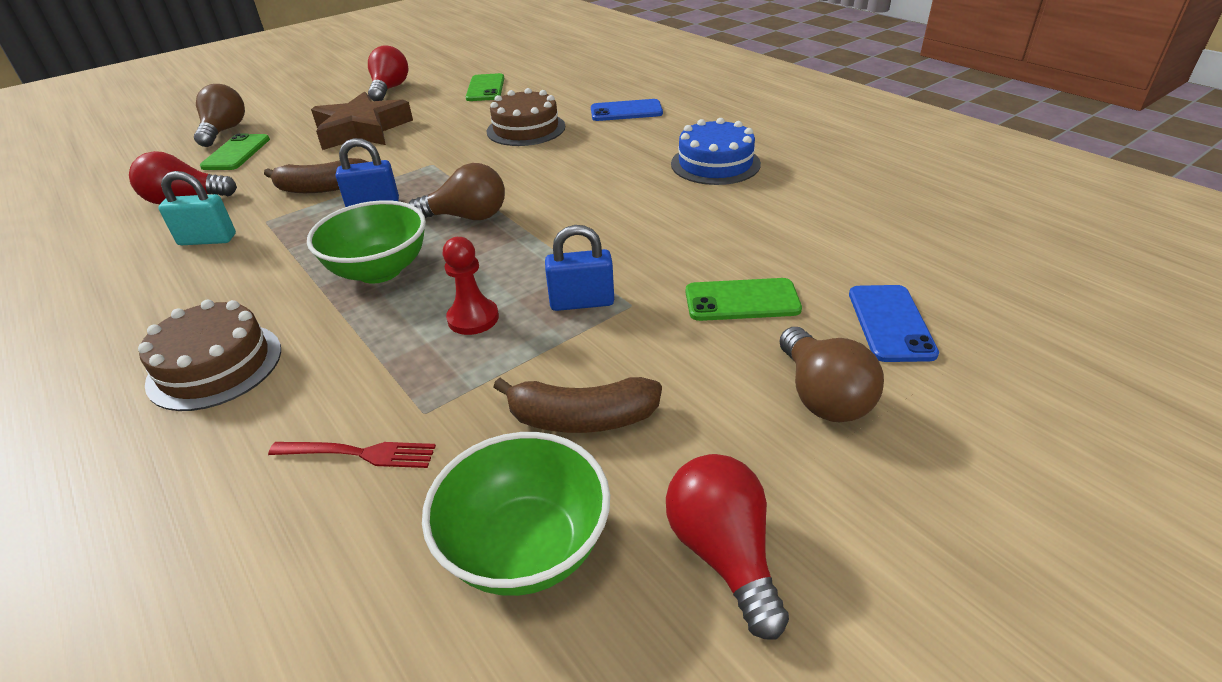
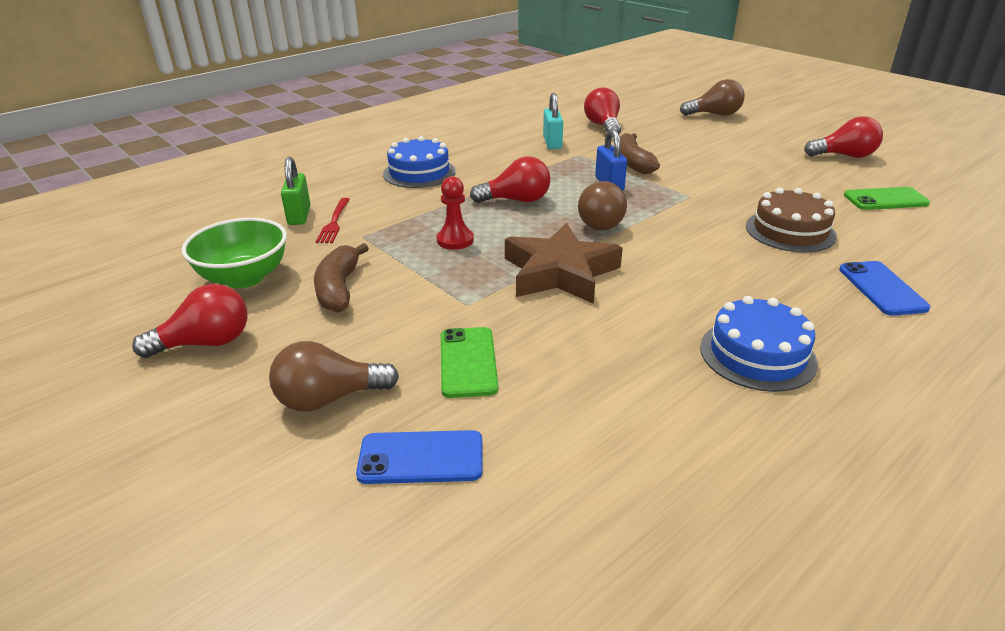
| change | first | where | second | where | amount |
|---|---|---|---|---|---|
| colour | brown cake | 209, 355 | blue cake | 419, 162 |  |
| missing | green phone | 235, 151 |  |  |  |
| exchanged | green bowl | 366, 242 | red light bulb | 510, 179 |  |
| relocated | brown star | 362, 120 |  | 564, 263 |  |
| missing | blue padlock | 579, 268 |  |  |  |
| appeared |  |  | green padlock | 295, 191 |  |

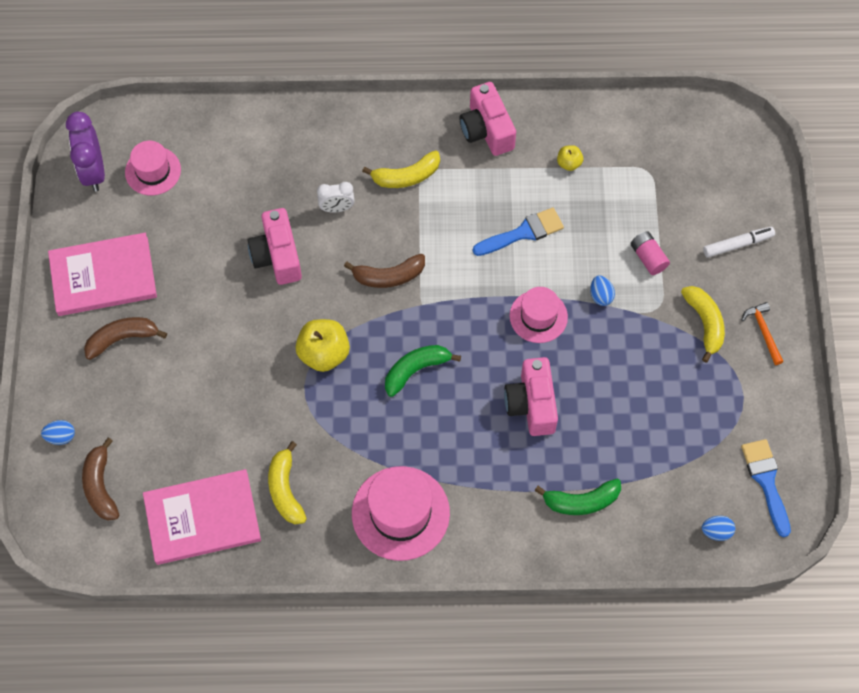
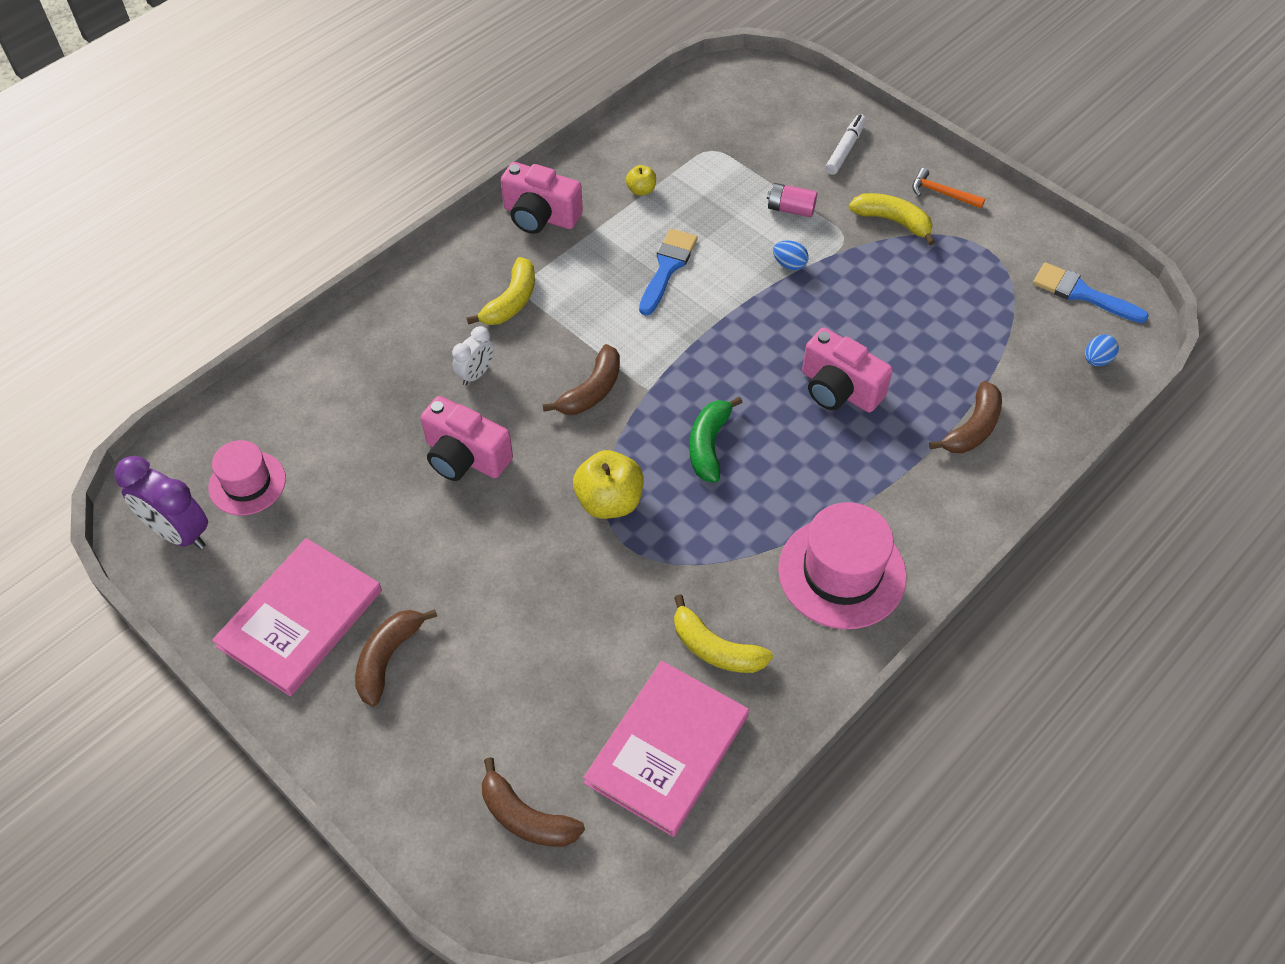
| change | first | where | second | where | amount |
|---|---|---|---|---|---|
| missing | blue egg | 58, 432 |  |  |  |
| missing | pink hat | 539, 315 |  |  |  |
| colour | green banana | 577, 497 | brown banana | 965, 417 |  |

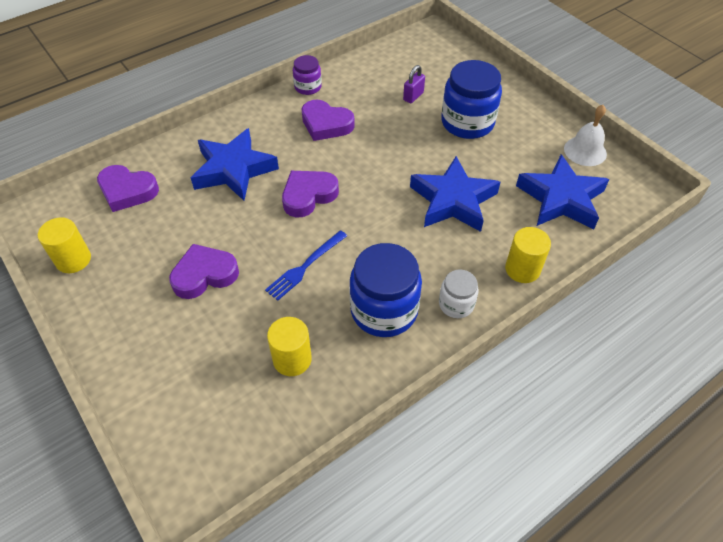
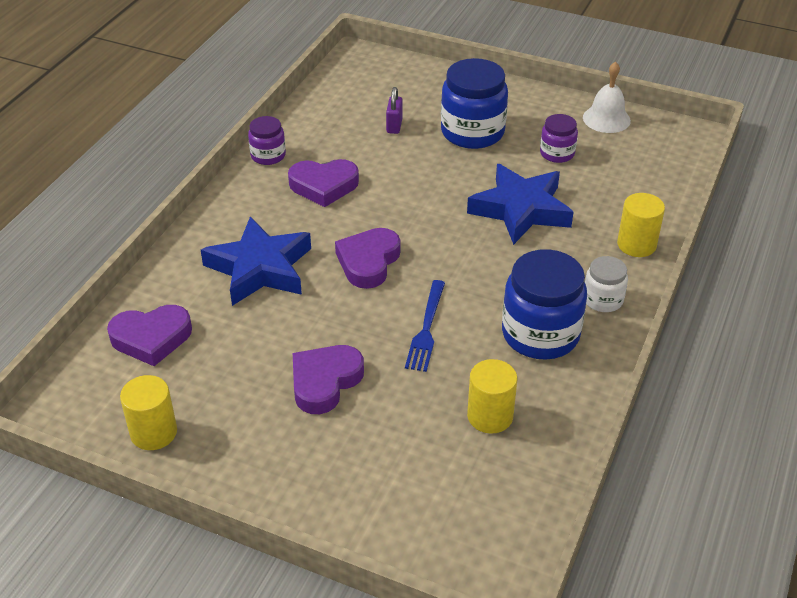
| change | first | where | second | where | amount |
|---|---|---|---|---|---|
| missing | blue star | 562, 191 |  |  |  |
| appeared |  |  | purple jar | 559, 138 |  |

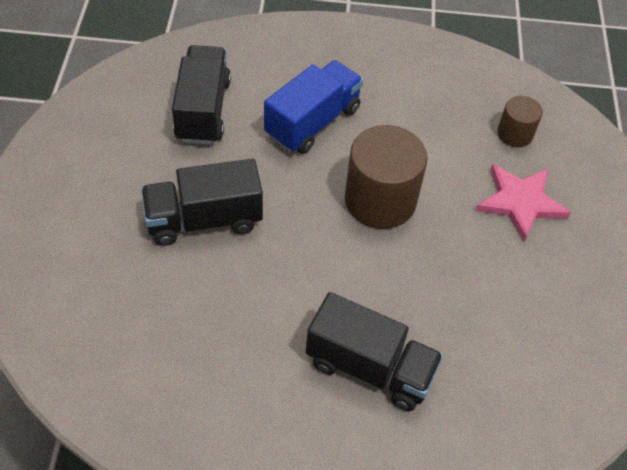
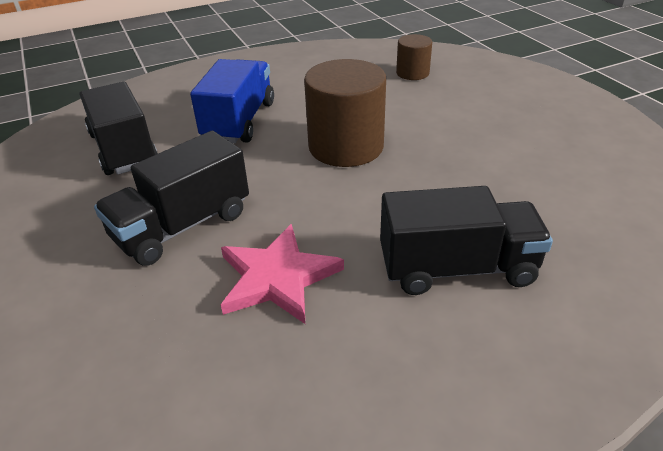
| change | first | where | second | where | amount |
|---|---|---|---|---|---|
| relocated | pink star | 523, 203 |  | 282, 274 |  |

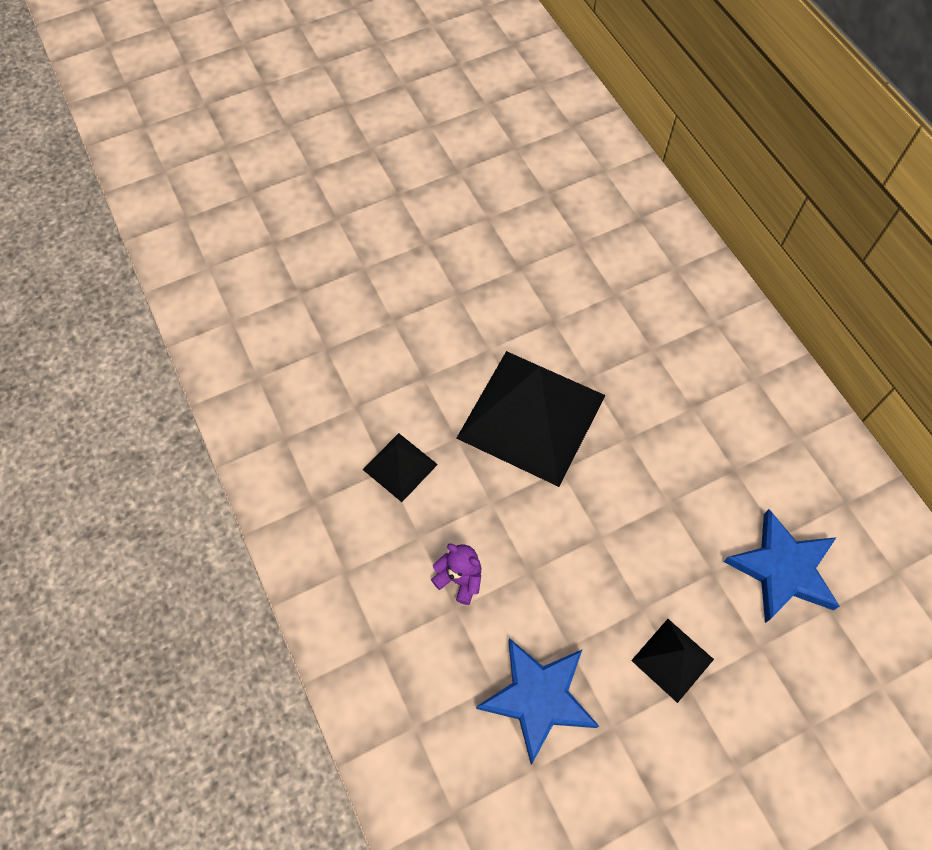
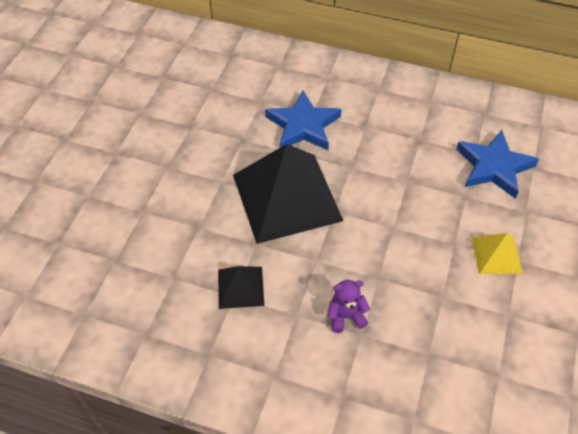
| change | first | where | second | where | amount |
|---|---|---|---|---|---|
| relocated | blue star | 537, 701 |  | 303, 120 |  |
| colour | black pyramid | 672, 661 | yellow pyramid | 497, 253 |  |

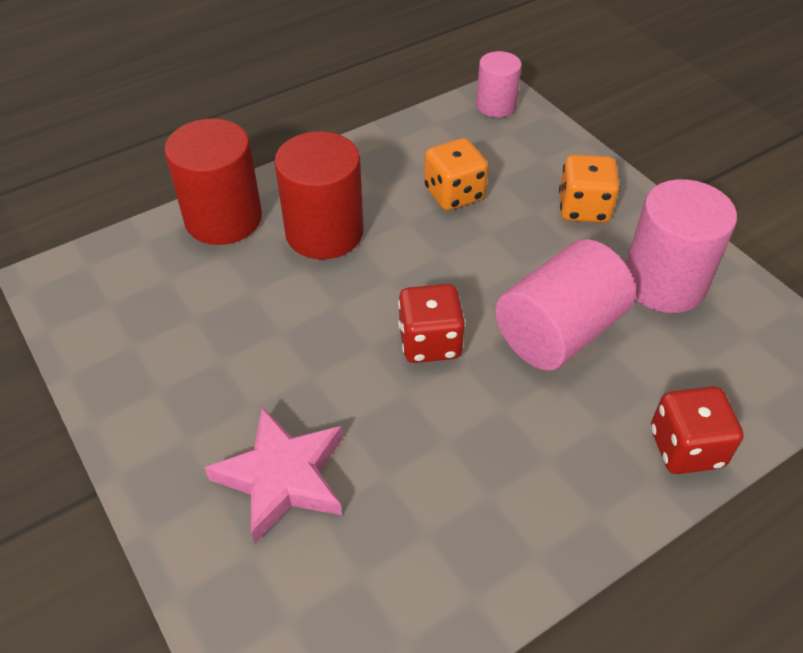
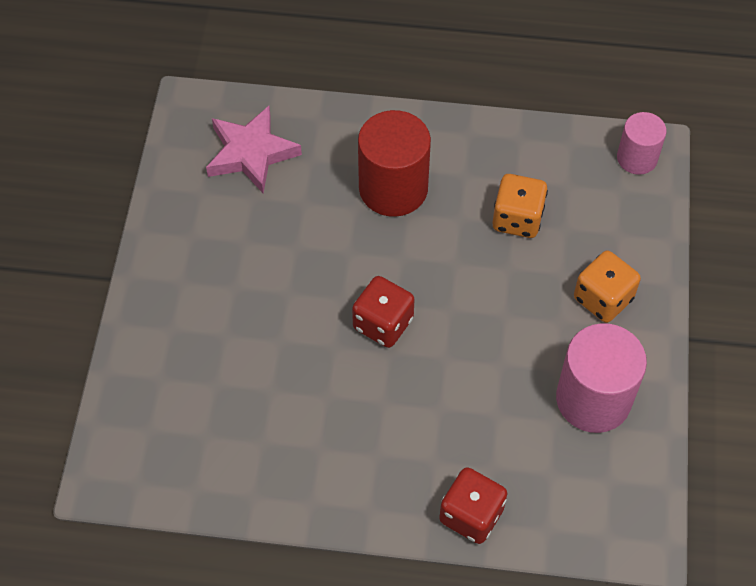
| change | first | where | second | where | amount |
|---|---|---|---|---|---|
| missing | red cylinder | 213, 181 |  |  |  |
| relocated | pink star | 274, 475 |  | 254, 149 |  |
| missing | pink cylinder | 565, 305 |  |  |  |

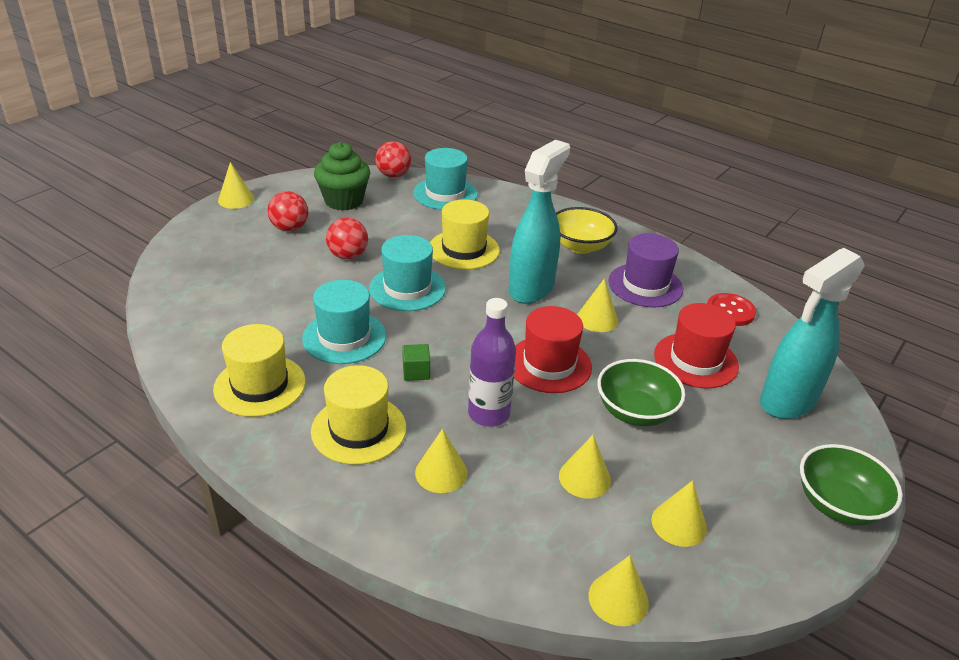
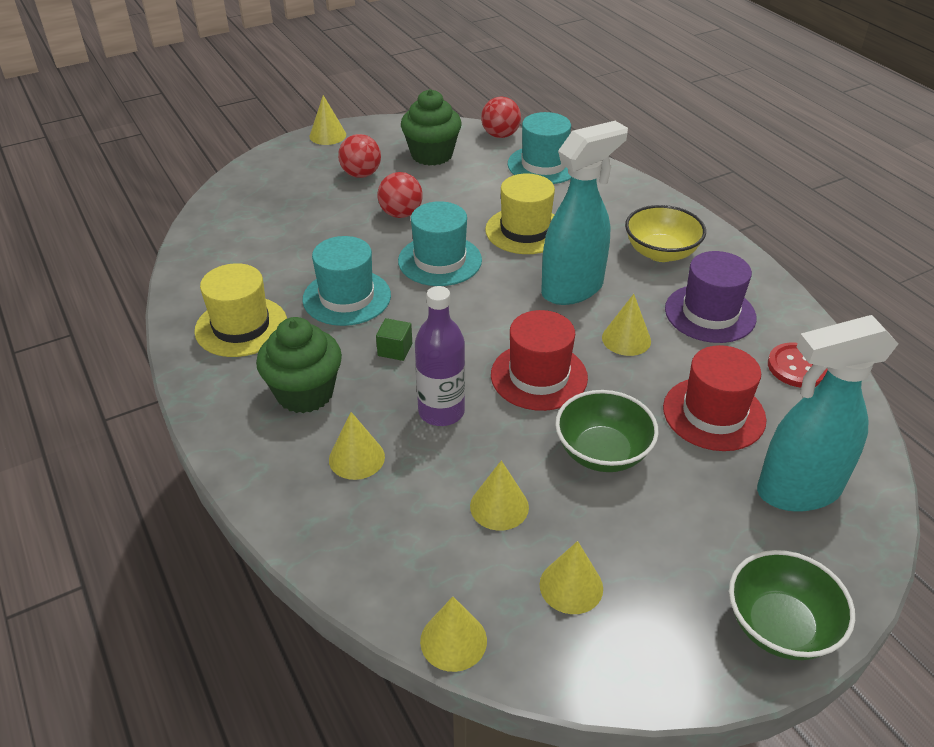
| change | first | where | second | where | amount |
|---|---|---|---|---|---|
| exchanged | yellow hat | 358, 415 | green cupcake | 299, 365 |  |

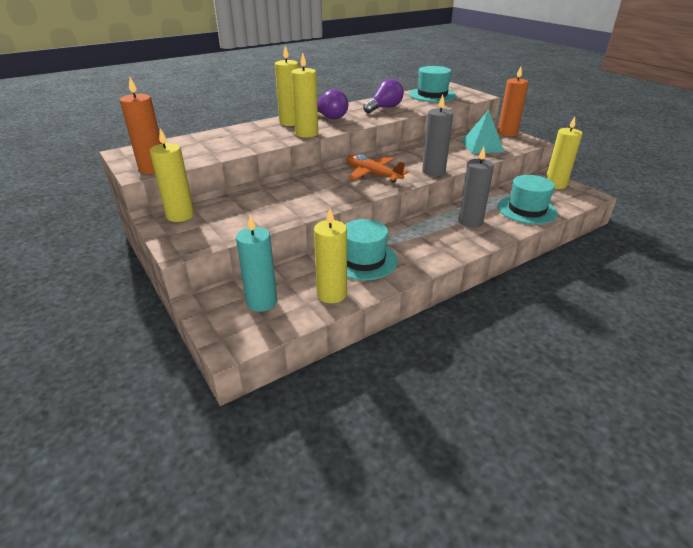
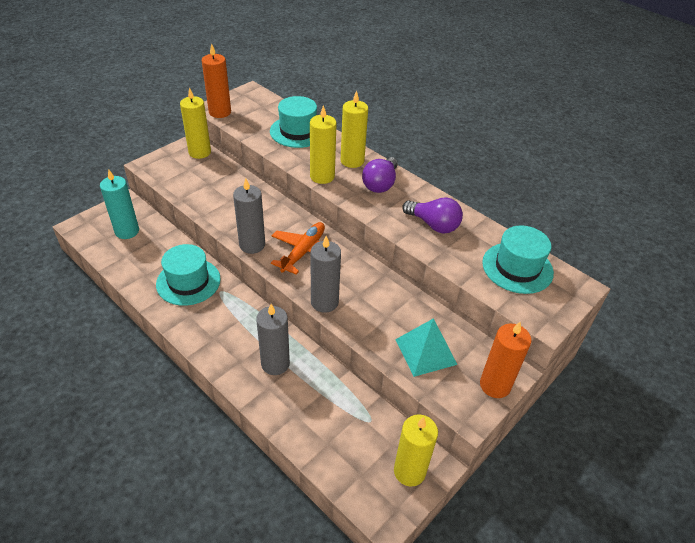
| change | first | where | second | where | amount |
|---|---|---|---|---|---|
| missing | yellow candle | 330, 255 |  |  |  |
| relocated | turquoise hat | 528, 199 |  | 293, 122 |  |
| appeared |  |  | grey candle | 249, 216 |  |

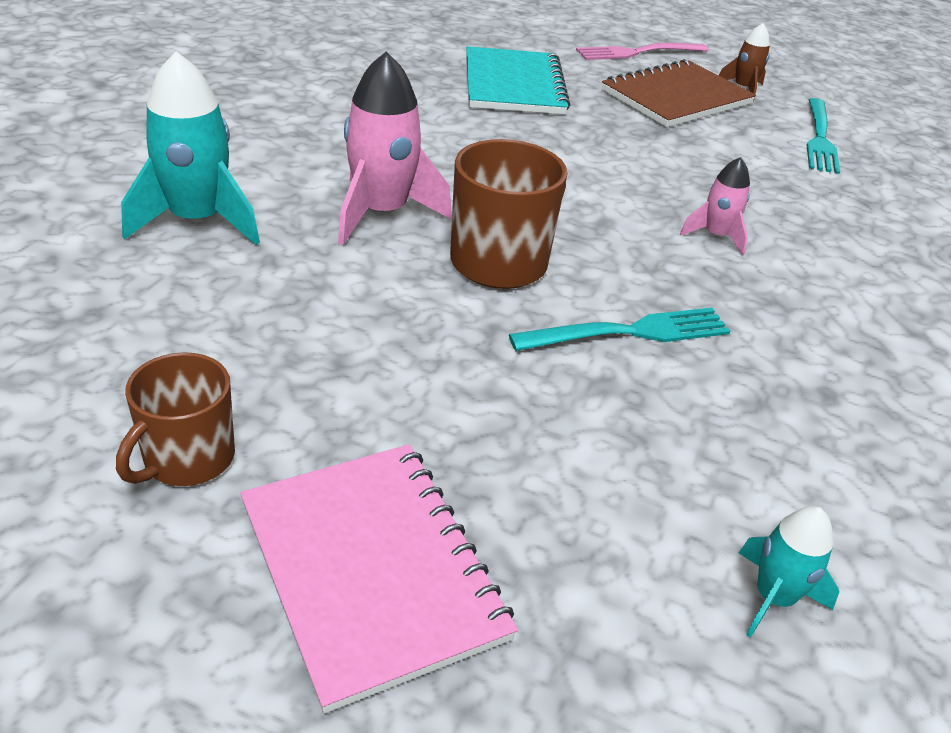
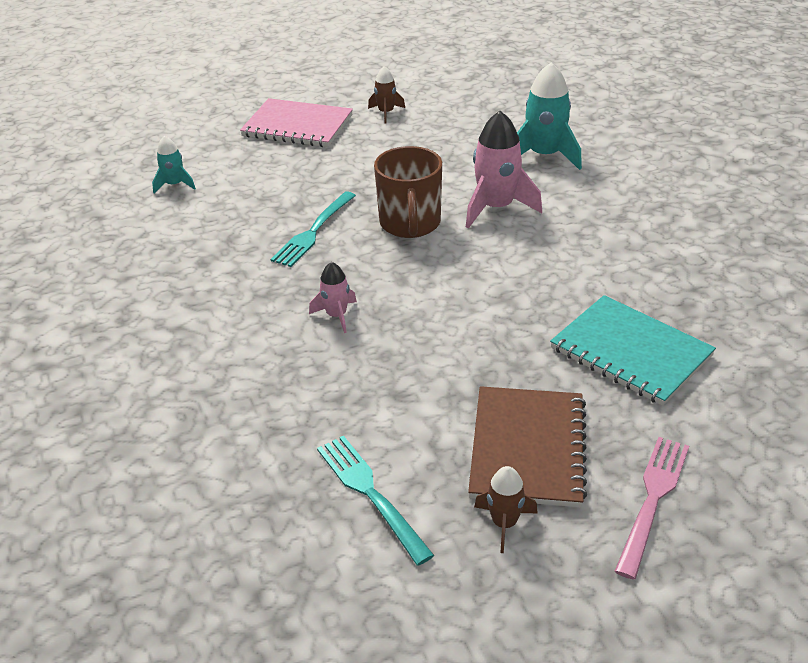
| change | first | where | second | where | amount |
|---|---|---|---|---|---|
| exchanged | brown mug | 175, 419 | brown rocket | 386, 94 |  |

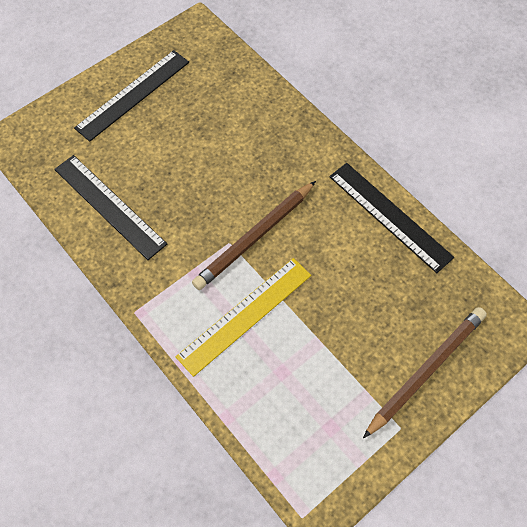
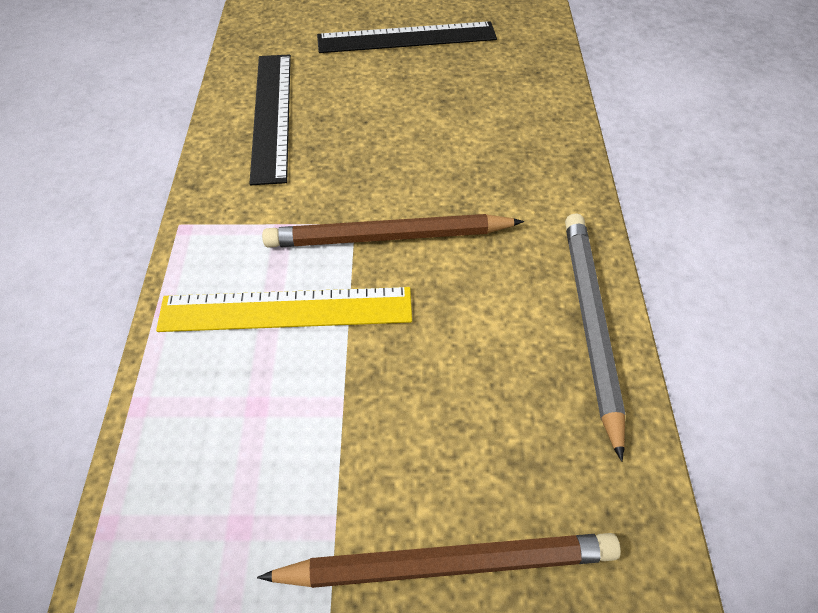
| change | first | where | second | where | amount |
|---|---|---|---|---|---|
| exchanged | black ruler | 391, 218 | grey pencil | 595, 337 |  |

